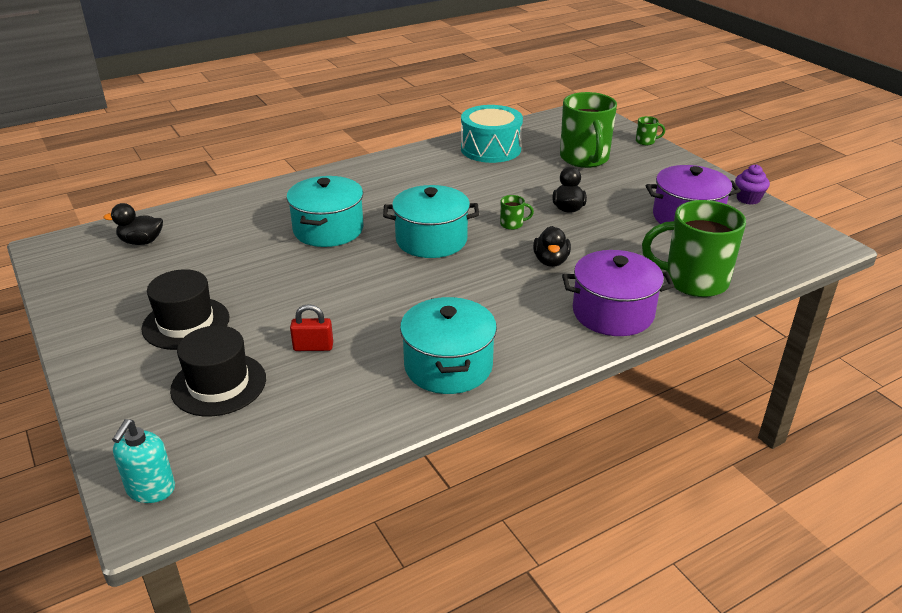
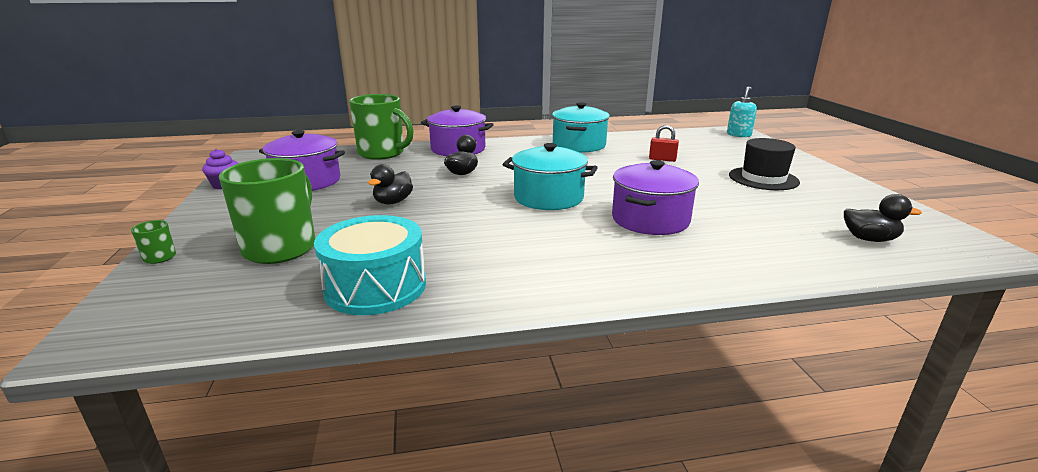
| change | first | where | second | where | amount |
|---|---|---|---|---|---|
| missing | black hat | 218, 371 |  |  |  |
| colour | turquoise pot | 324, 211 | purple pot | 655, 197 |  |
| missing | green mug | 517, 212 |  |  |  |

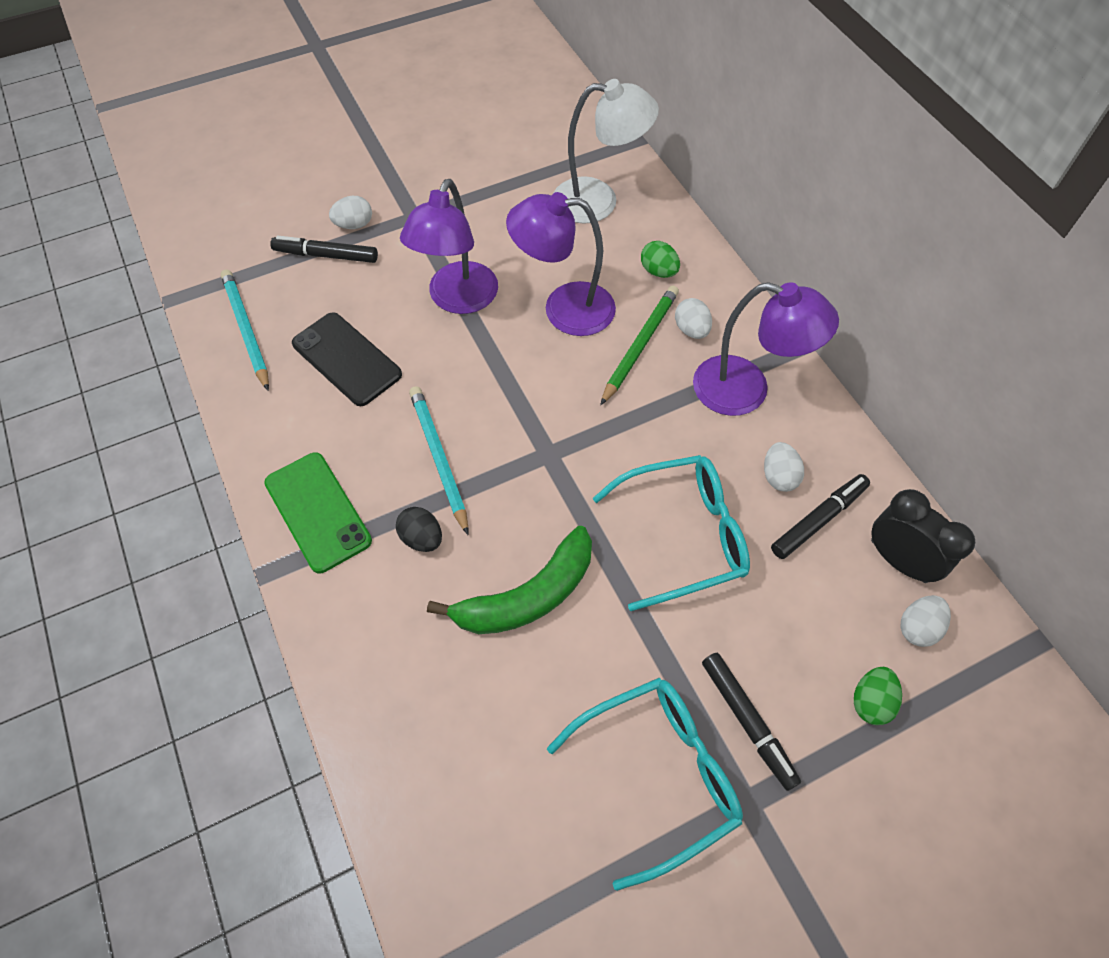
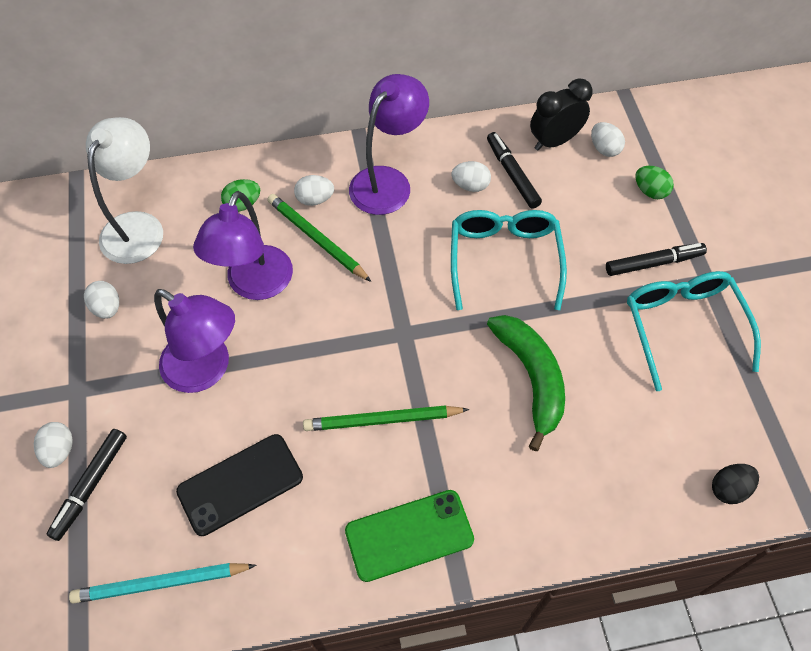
| change | first | where | second | where | amount |
|---|---|---|---|---|---|
| relocated | black egg | 419, 529 |  | 735, 484 |  |
| colour | turquoise pencil | 438, 460 | green pencil | 386, 418 |  |
| appeared |  |  | white egg | 101, 300 |  |

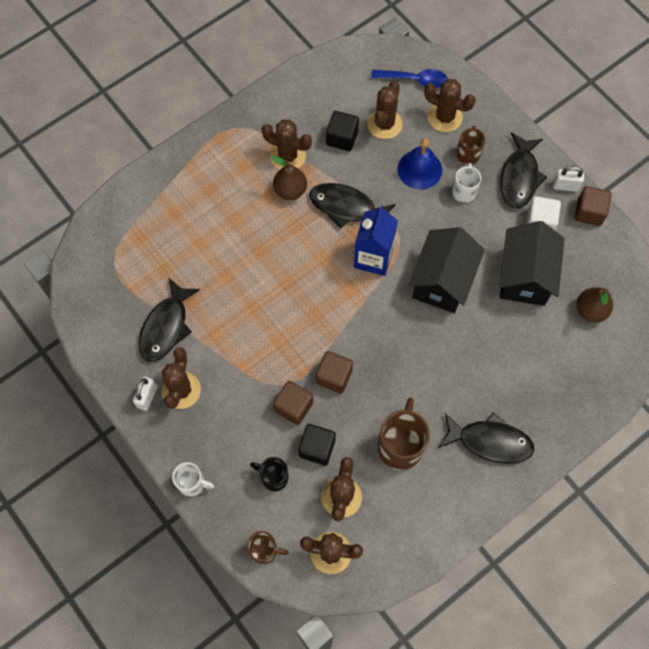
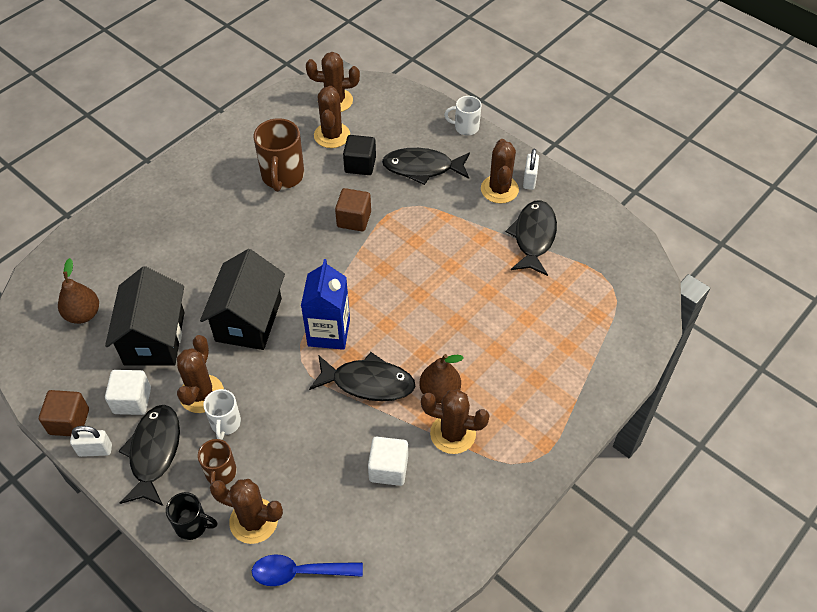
| change | first | where | second | where | amount |
|---|---|---|---|---|---|
| missing | brown mug | 267, 547 |  |  |  |
| relocated | black mug | 269, 474 |  | 191, 516 |  |
| missing | brown cube | 293, 403 |  |  |  |
| colour | black cube | 342, 131 | white cube | 388, 461 |  |
| relocated | brown cactus | 385, 110 |  | 200, 374 |  |
| missing | blue bell | 420, 163 |  |  |  |
| relocated | black fish | 487, 438 |  | 426, 166 |  |

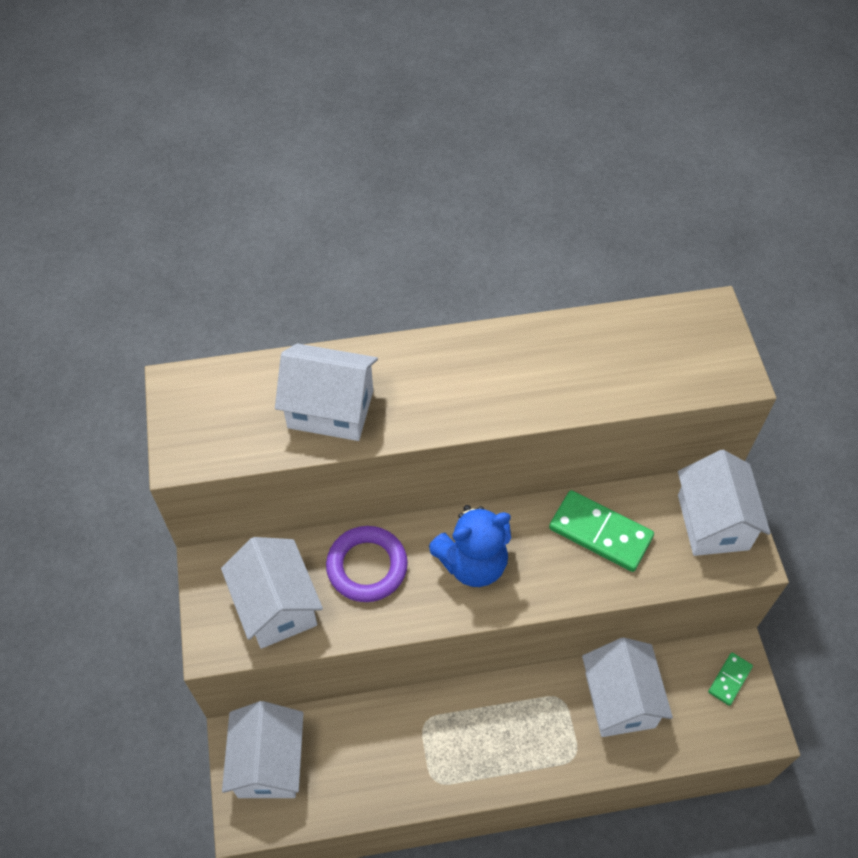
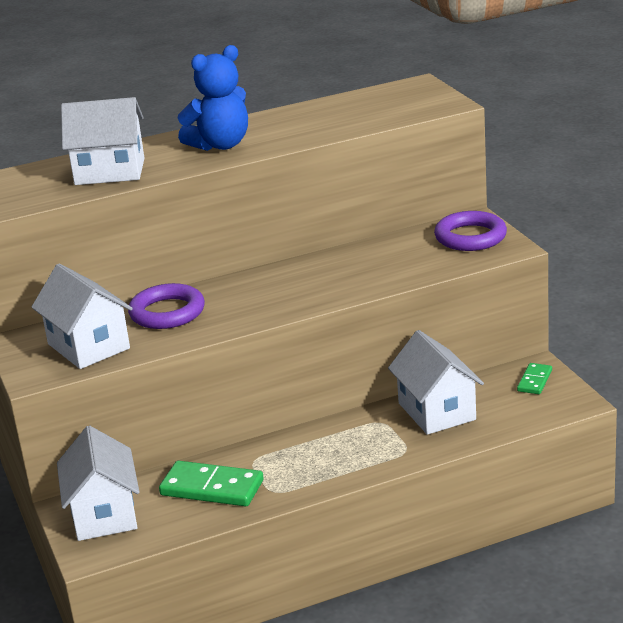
| change | first | where | second | where | amount |
|---|---|---|---|---|---|
| relocated | blue teddy bear | 470, 546 |  | 213, 98 |  |
| relocated | green domino | 601, 531 |  | 211, 483 |  |
| exchanged | white house | 724, 503 | purple ring | 470, 231 |  |

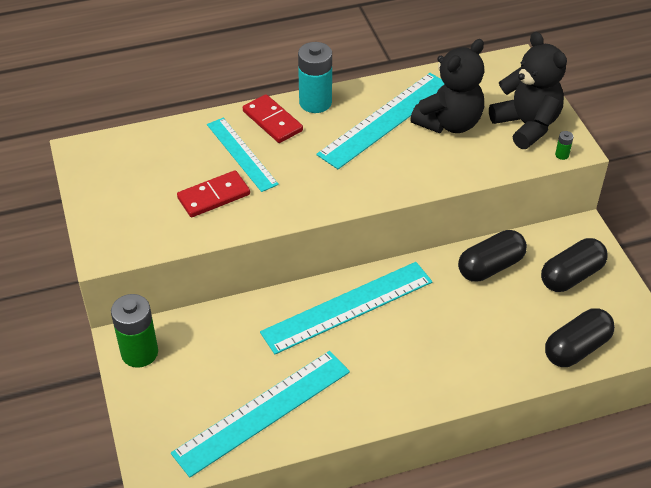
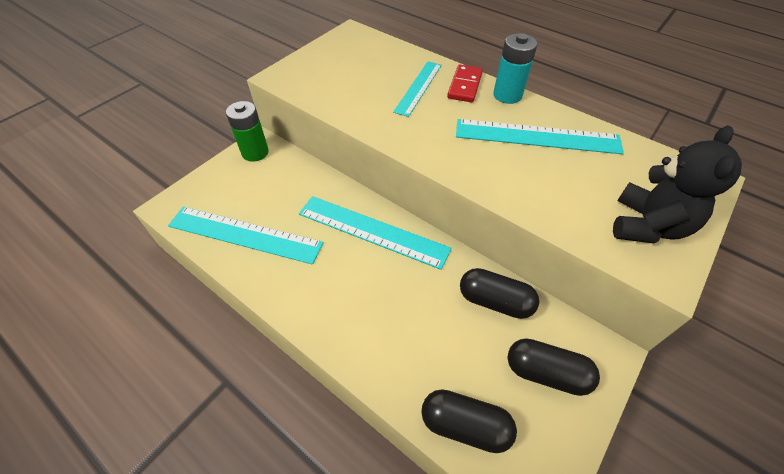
| change | first | where | second | where | amount |
|---|---|---|---|---|---|
| missing | red domino | 213, 193 |  |  |  |
| missing | black teddy bear | 447, 86 |  |  |  |
| missing | green battery | 564, 145 |  |  |  |

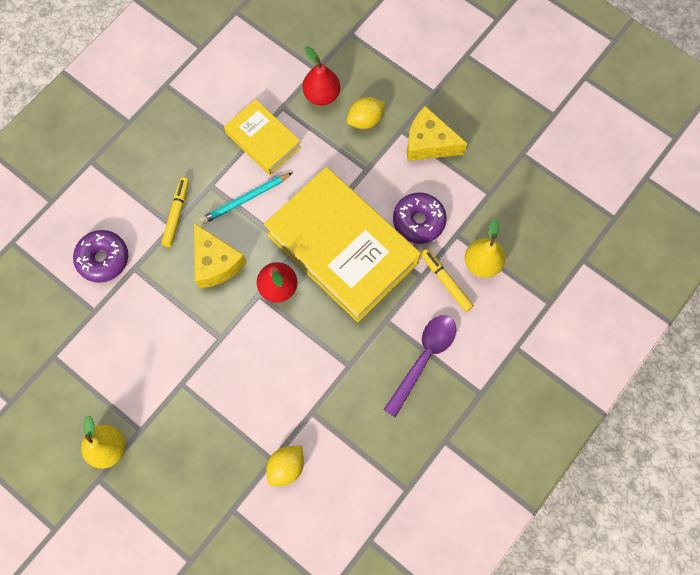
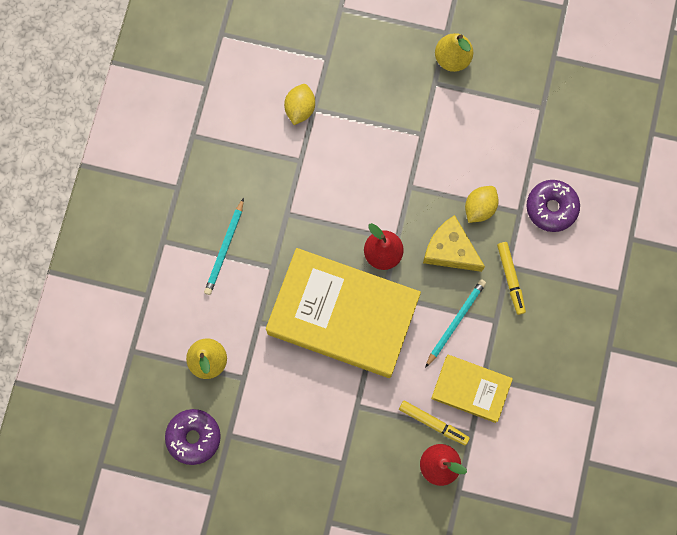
| change | first | where | second | where | amount |
|---|---|---|---|---|---|
| relocated | yellow lemon | 366, 113 |  | 482, 204 |  |
| exchanged | purple spoon | 420, 366 | turquoise pencil | 224, 246 |  |
| relocated | purple donut | 419, 218 |  | 193, 437 |  |
| missing | yellow cheese | 437, 133 |  |  |  |
| relocated | yellow marker | 447, 280 |  | 434, 423 |  |

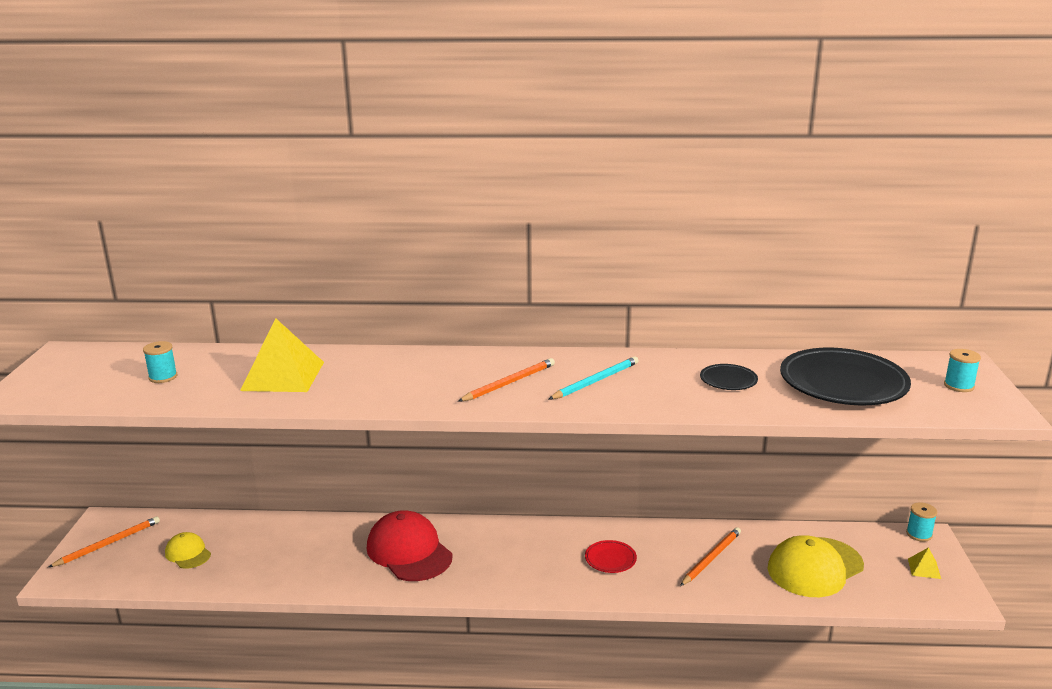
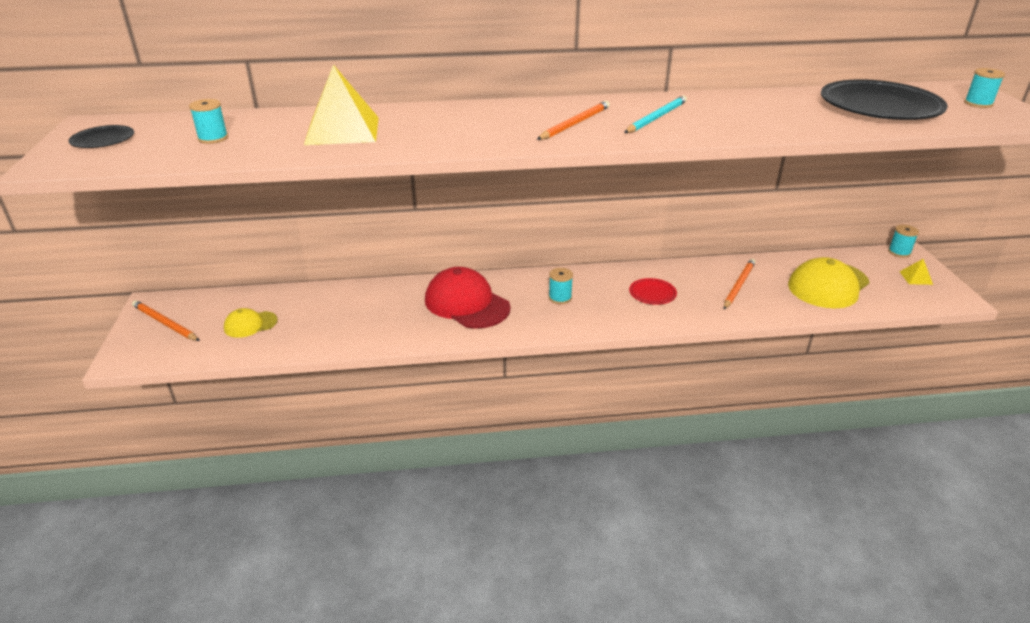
| change | first | where | second | where | amount |
|---|---|---|---|---|---|
| spun | orange pencil | 104, 541 |  | 166, 320 | 90 degrees counterclockwise |
| spun | yellow cap | 188, 550 |  | 251, 323 | 60 degrees counterclockwise |
| relocated | black plate | 729, 377 |  | 101, 136 |  |
| appeared |  |  | turquoise spool | 561, 286 |  |

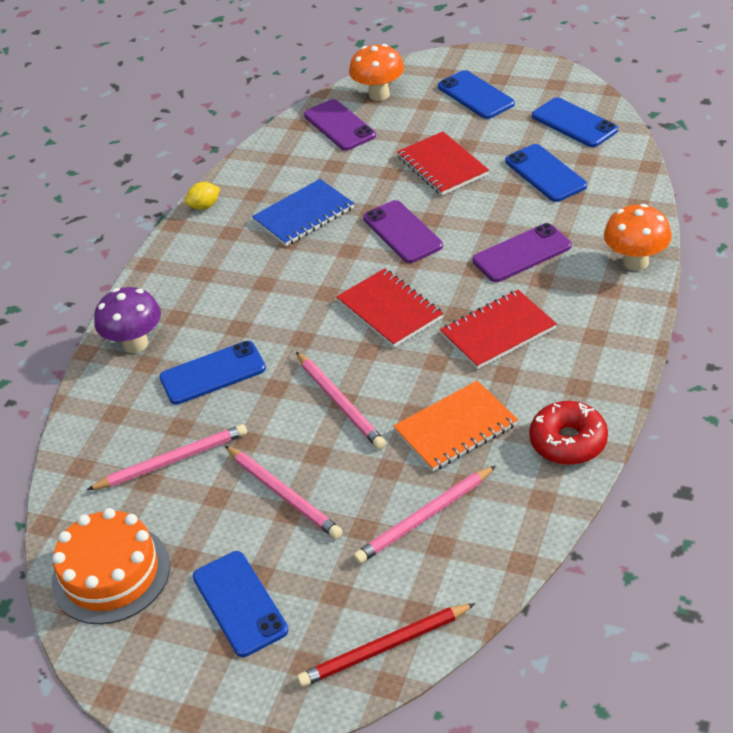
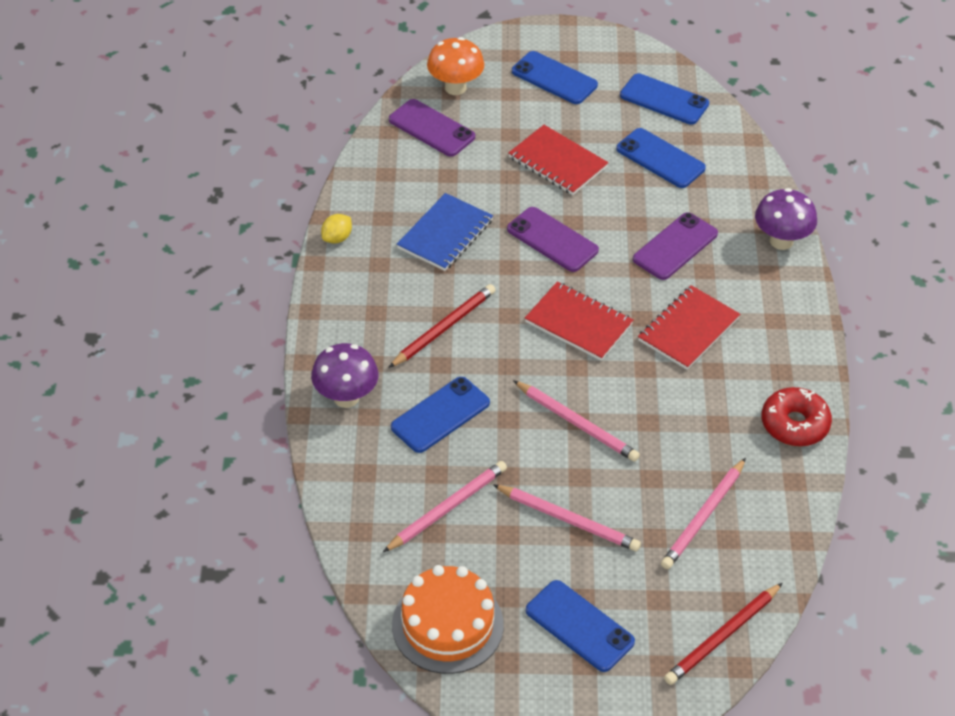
| change | first | where | second | where | amount |
|---|---|---|---|---|---|
| missing | orange notebook | 455, 425 |  |  |  |
| colour | orange mushroom | 638, 237 | purple mushroom | 786, 219 |  |
| appeared |  |  | red pencil | 441, 326 |  |

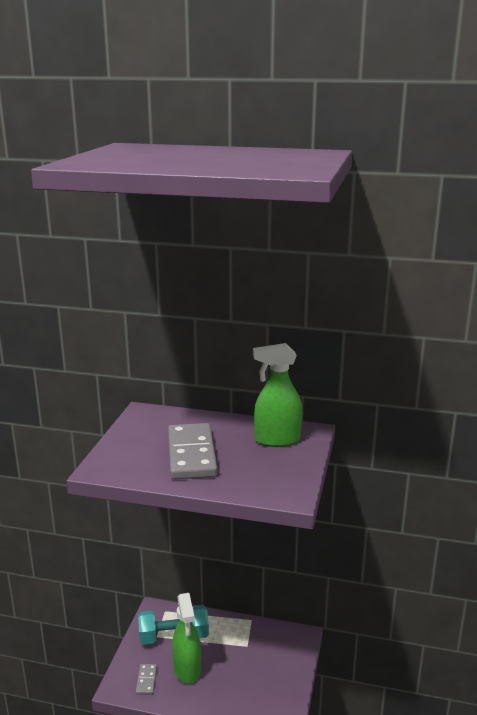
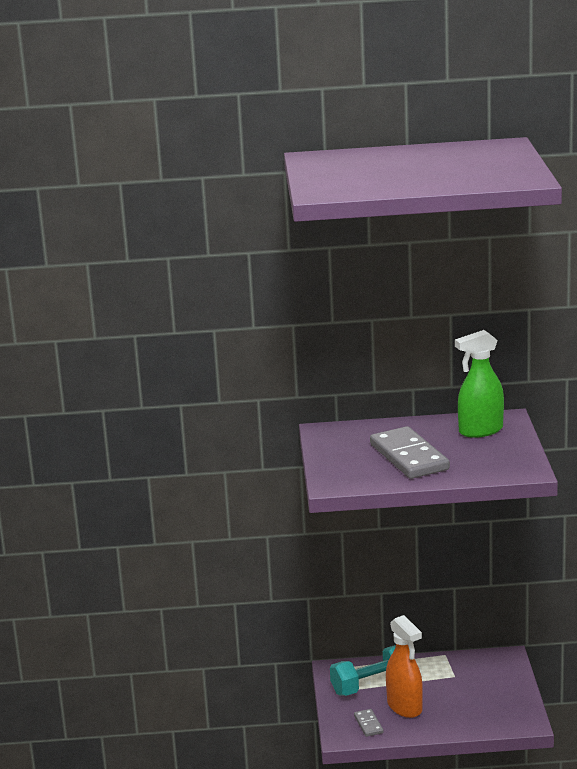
| change | first | where | second | where | amount |
|---|---|---|---|---|---|
| colour | green spray bottle | 186, 638 | orange spray bottle | 404, 666 |  |

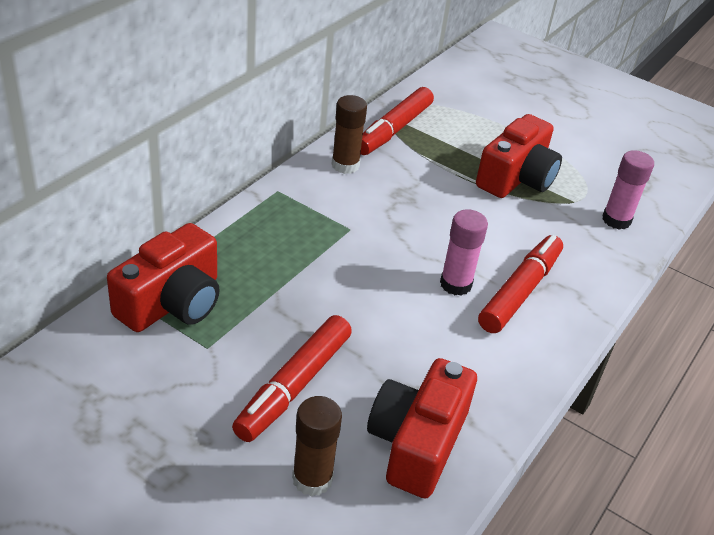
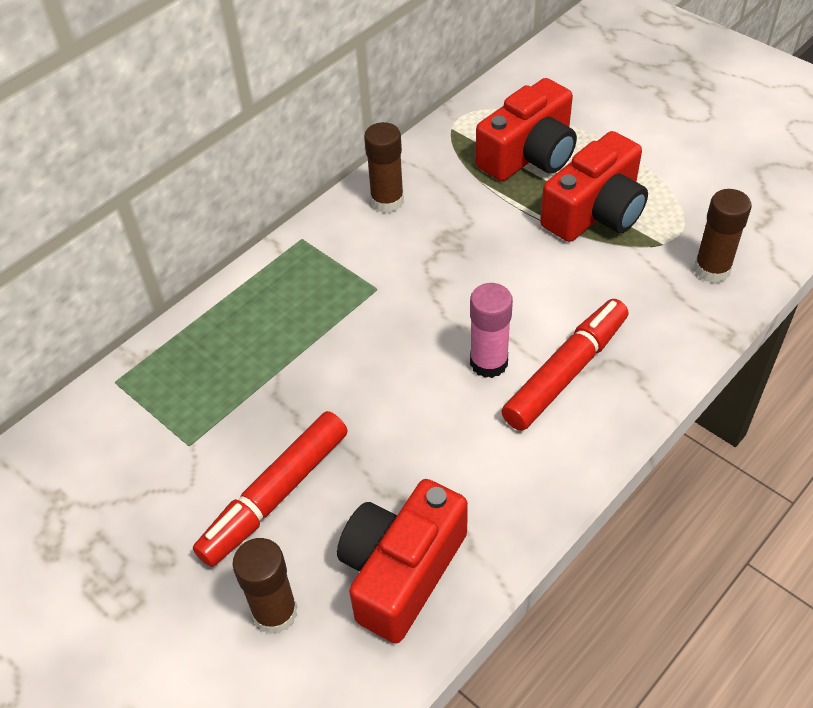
| change | first | where | second | where | amount |
|---|---|---|---|---|---|
| relocated | red camera | 163, 277 |  | 526, 129 |  |
| missing | red marker | 397, 121 |  |  |  |
| colour | pink glue stick | 628, 190 | brown glue stick | 723, 236 |  |

